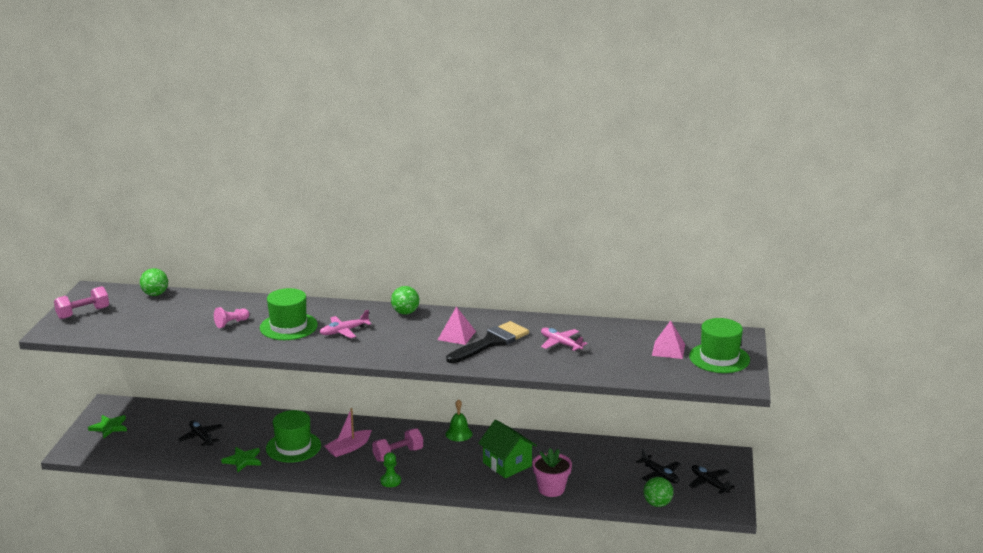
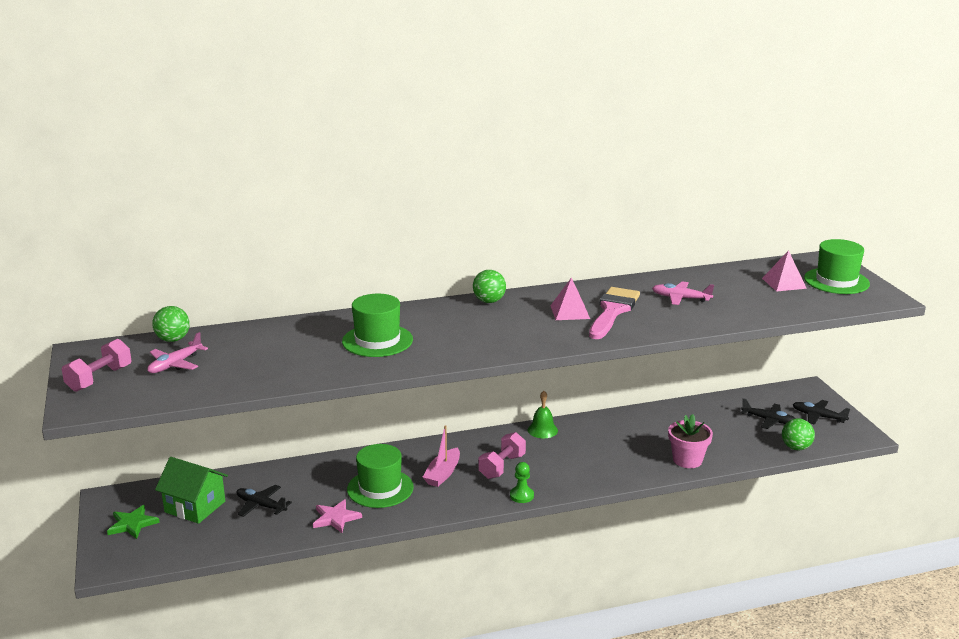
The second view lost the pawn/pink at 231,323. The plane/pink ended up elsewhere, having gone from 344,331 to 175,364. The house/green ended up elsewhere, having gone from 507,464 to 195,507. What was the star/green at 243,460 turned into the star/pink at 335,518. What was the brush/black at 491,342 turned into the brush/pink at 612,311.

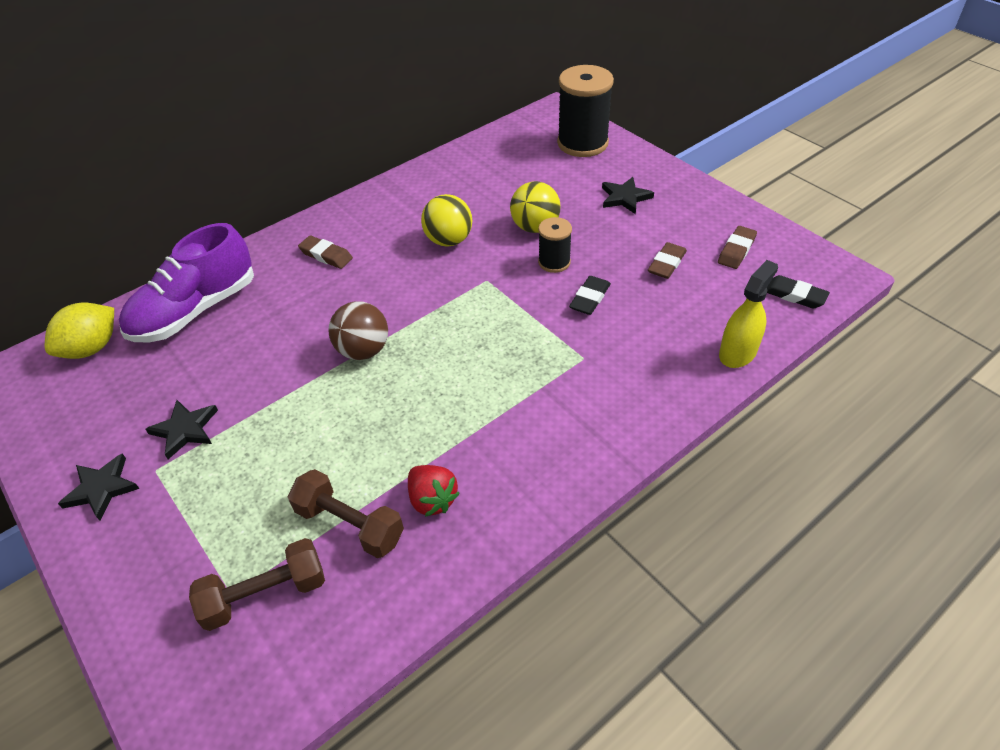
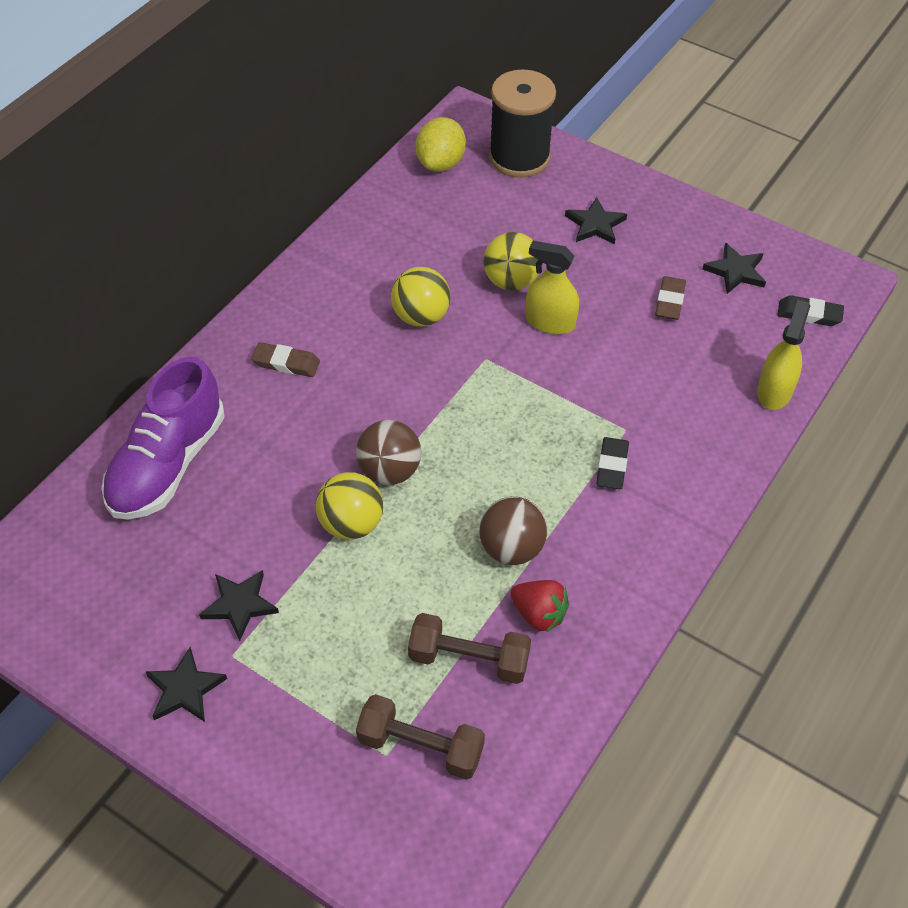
The second view gained the ball/yellow at 351,524. The second view gained the ball/brown at 511,548. The lemon/yellow ended up elsewhere, having gone from 92,348 to 440,163. The eraser/black ended up elsewhere, having gone from 589,298 to 612,466. Where the spool/black stood at 554,262, the spray bottle/yellow came to stand at 550,322. Where the eraser/brown stood at 736,250, the star/black came to stand at 735,271. The dumbbell/brown at 265,594 ended up facing another way, 60 degrees clockwise from before.

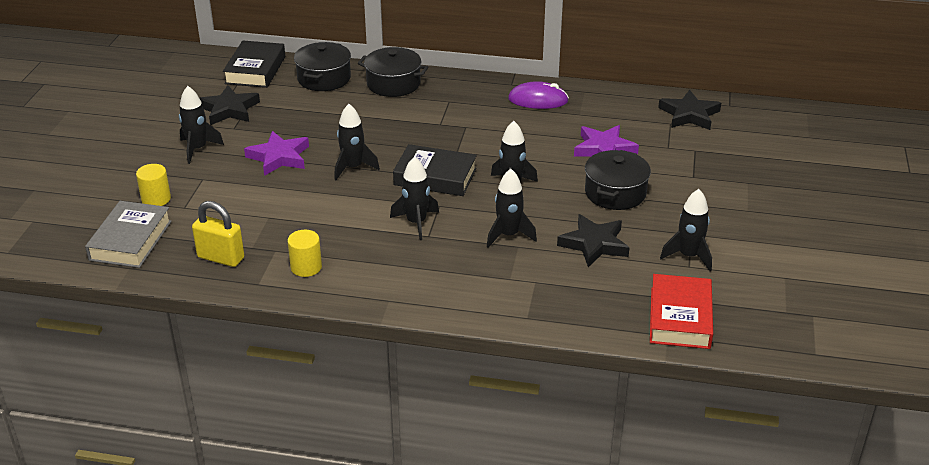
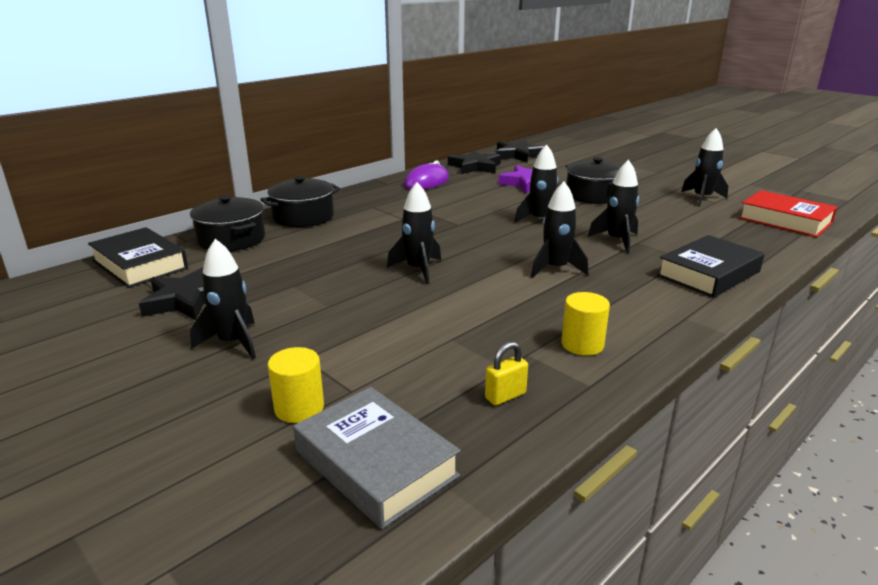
The second view lost the star/purple at 279,157. The book/black ended up elsewhere, having gone from 435,177 to 708,274. The star/black ended up elsewhere, having gone from 594,244 to 475,167. The size of the padlock/yellow at 221,258 changed by a factor of 0.58.

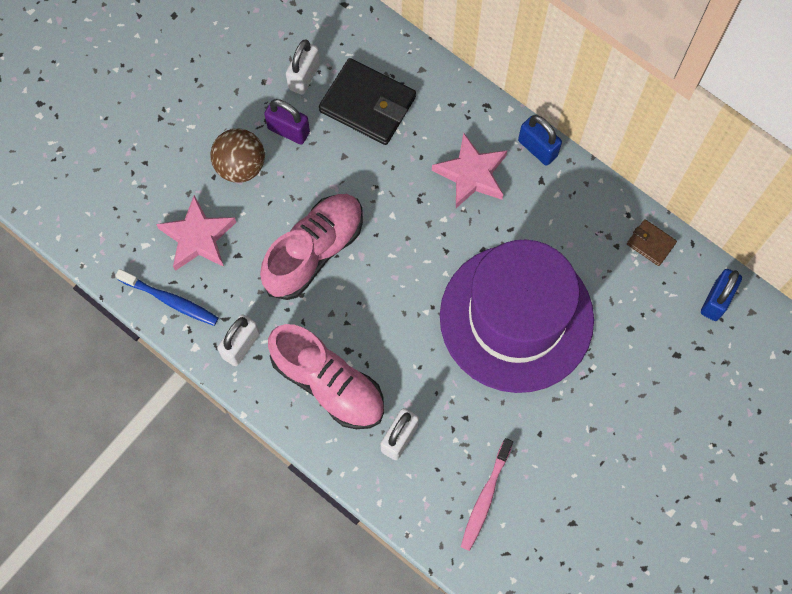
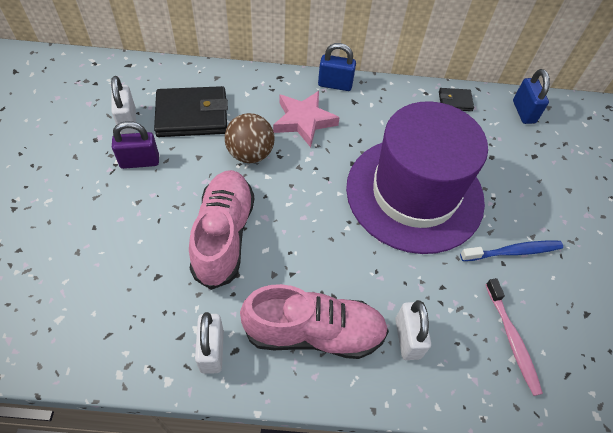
The second view lost the star/pink at 198,237. The toothbrush/blue ended up elsewhere, having gone from 170,300 to 513,252. The ball/brown ended up elsewhere, having gone from 240,166 to 250,154. What was the wallet/brown at 651,243 turned into the wallet/black at 455,101.

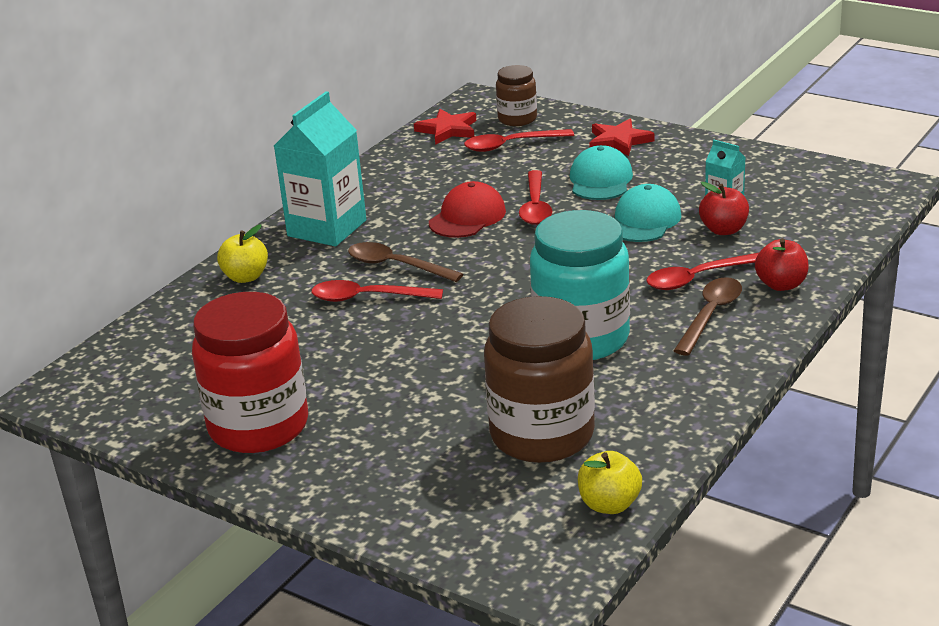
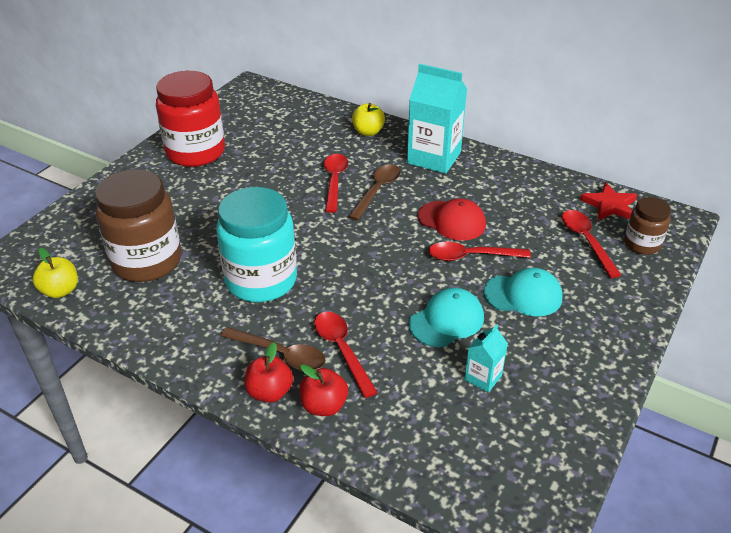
The second view lost the star/red at 619,141. The apple/red ended up elsewhere, having gone from 723,230 to 270,392. The cap/turquoise at 644,220 ended up facing another way, 60 degrees counterclockwise from before.

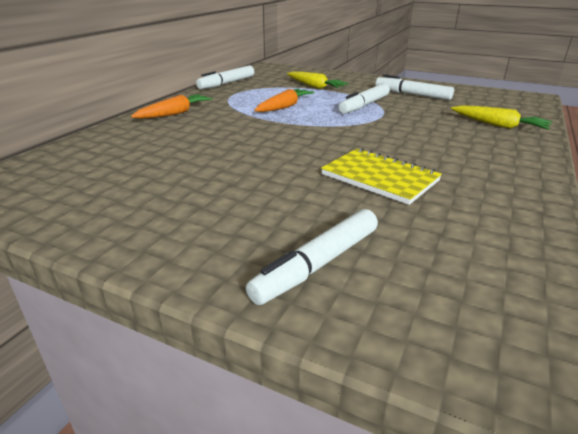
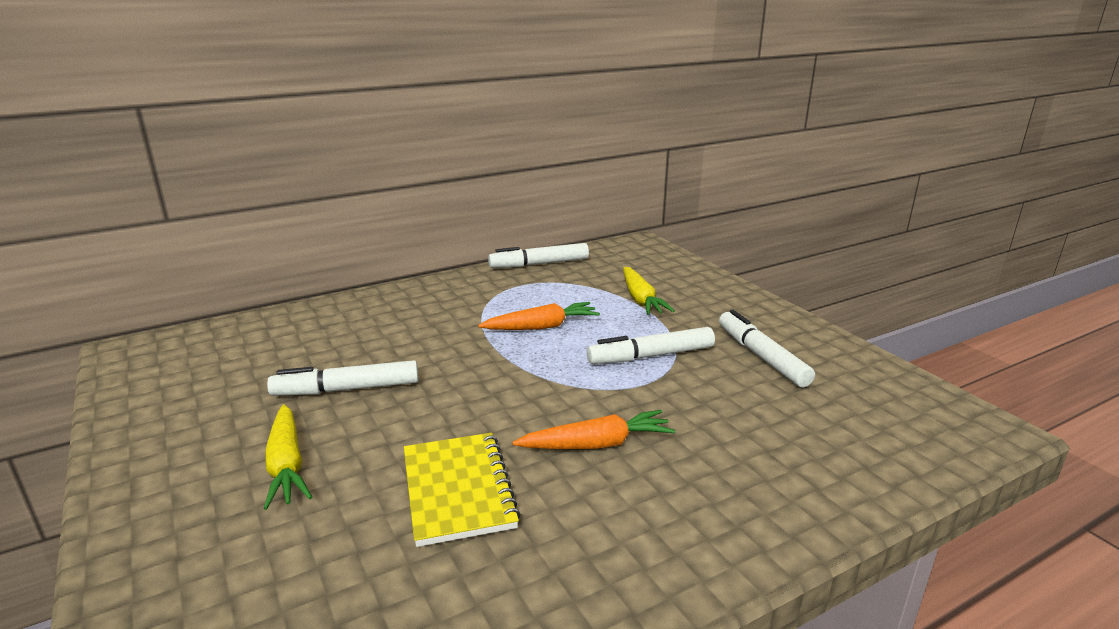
The carrot/orange ended up elsewhere, having gone from 175,113 to 597,444. The marker/white ended up elsewhere, having gone from 317,264 to 346,389. The carrot/yellow ended up elsewhere, having gone from 498,125 to 287,465.

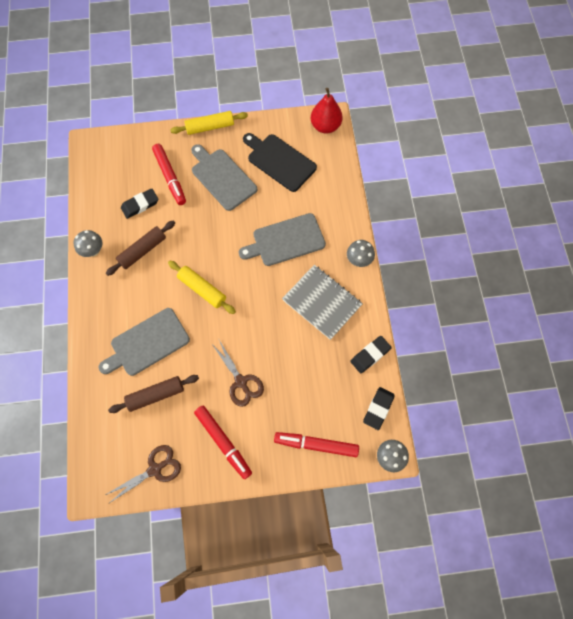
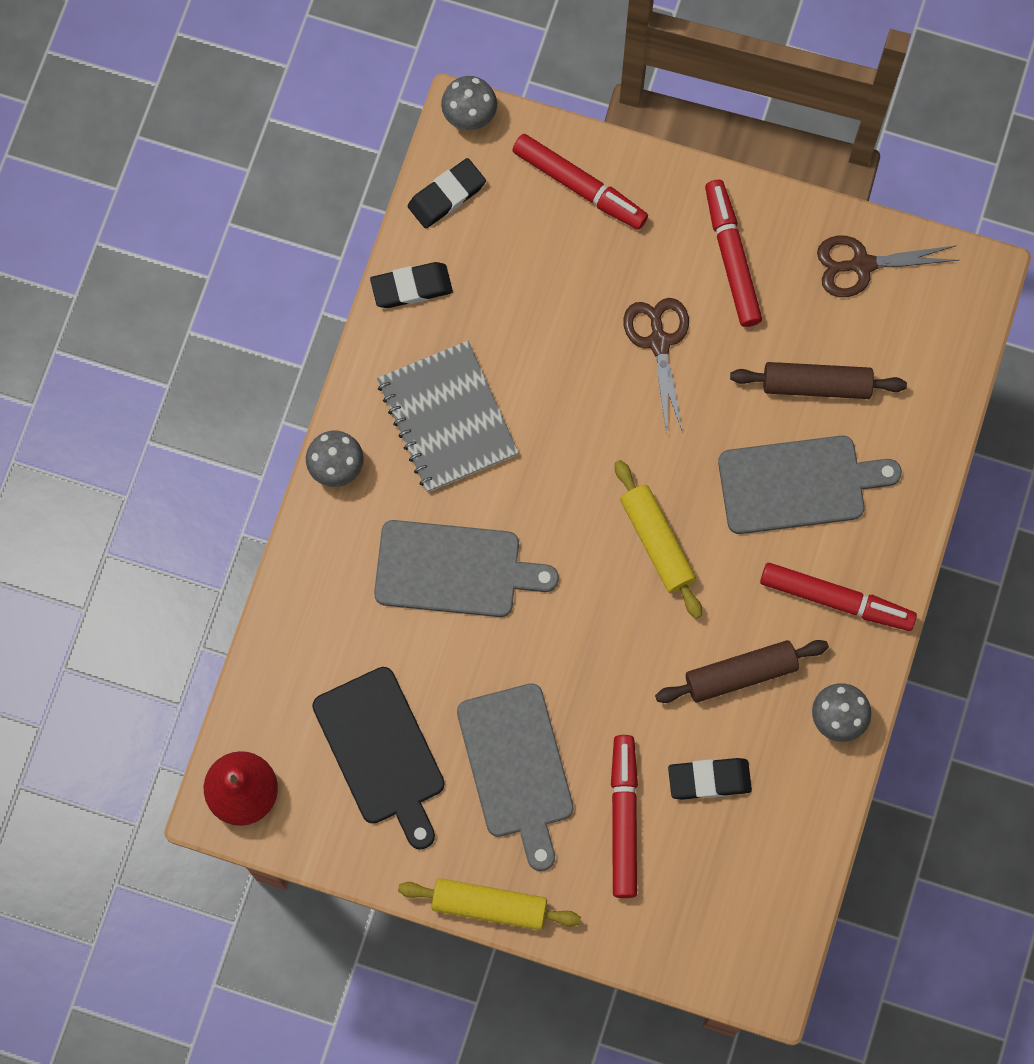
The second view gained the marker/red at 836,600.

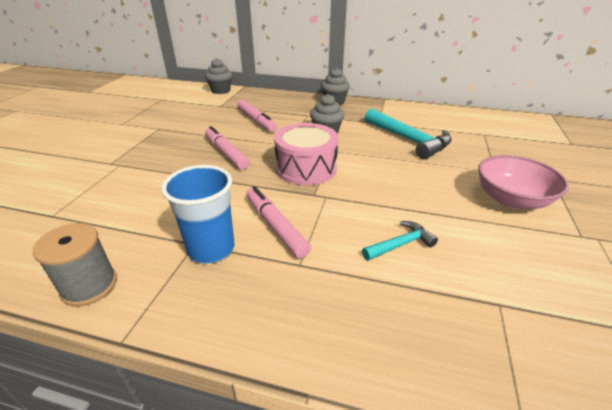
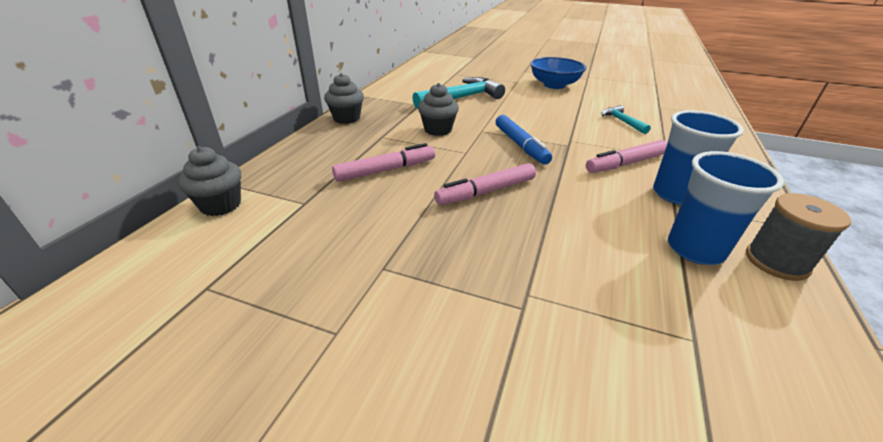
The second view gained the cup/blue at 695,249. Where the drum/pink stood at 306,168, the marker/blue came to stand at 520,145. What was the bowl/pink at 511,199 turned into the bowl/blue at 554,85.

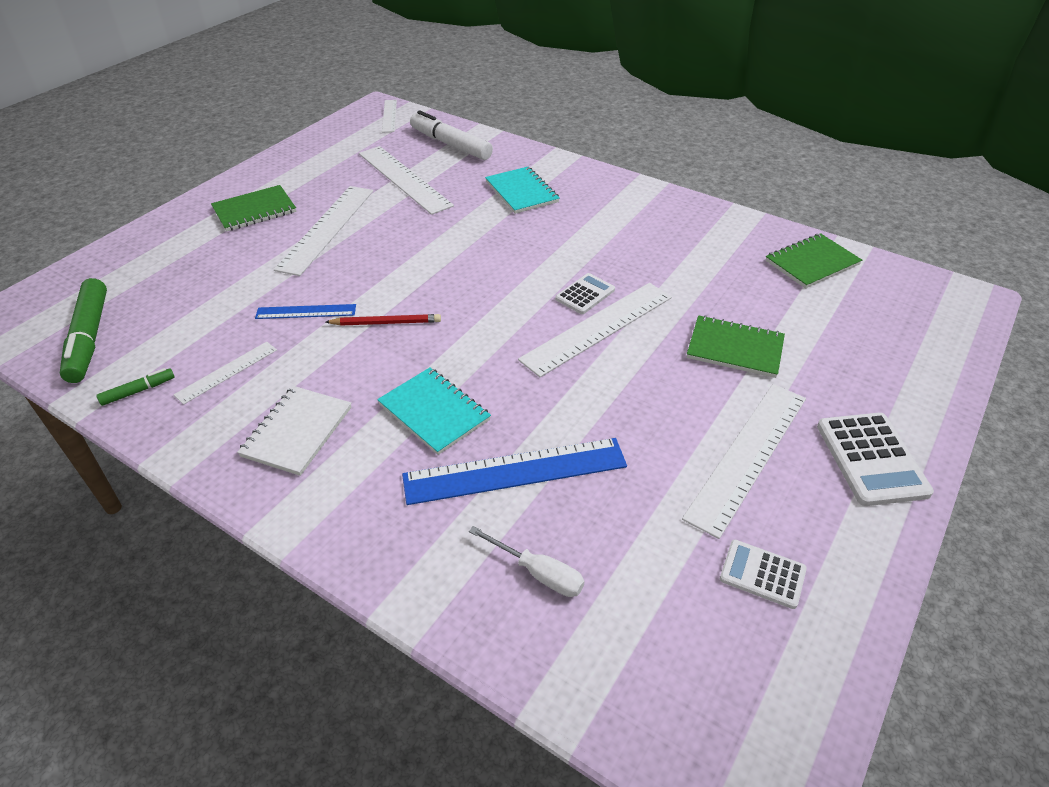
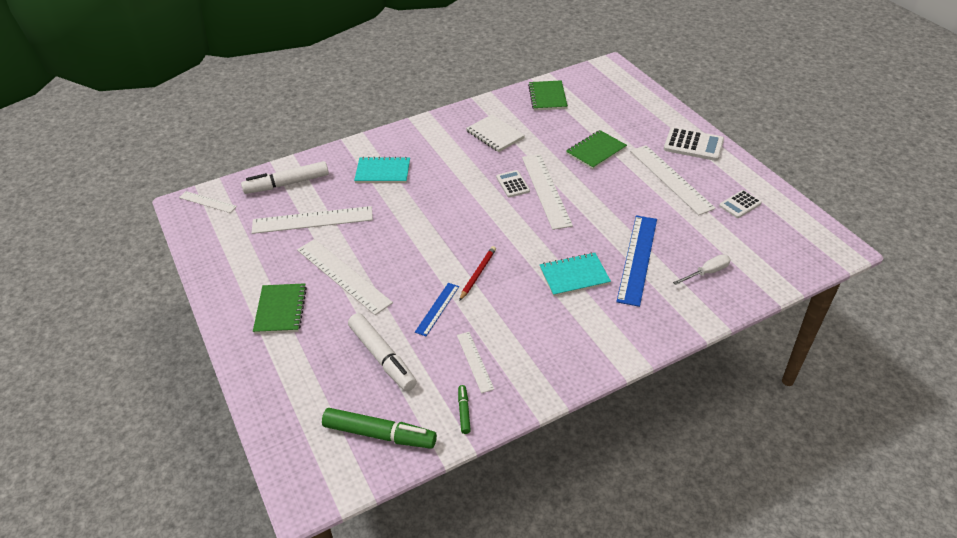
The second view gained the marker/white at 382,357. The notebook/white ended up elsewhere, having gone from 297,431 to 495,135.

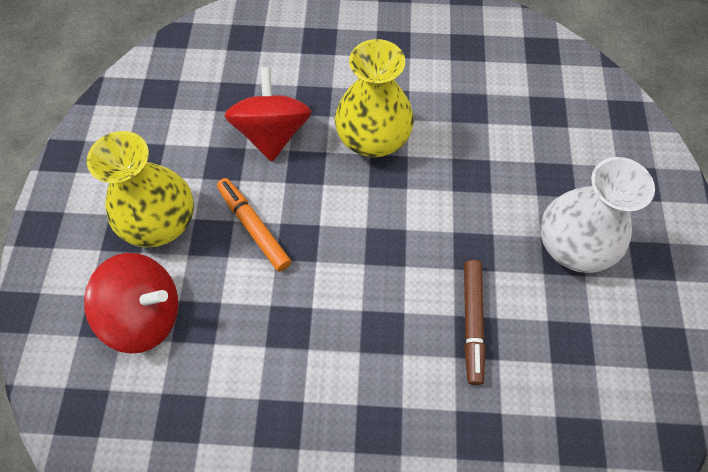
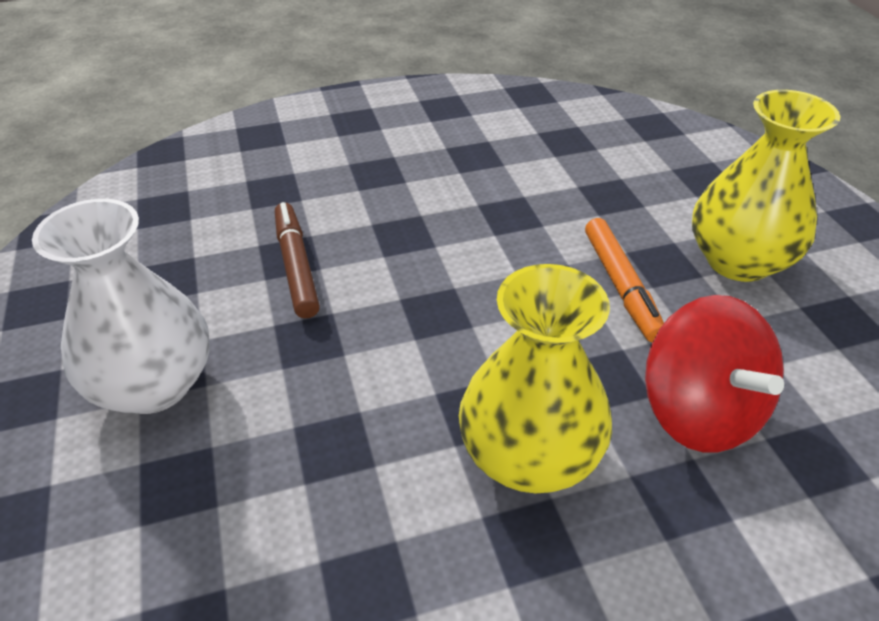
The second view lost the spinning top/red at 146,314. The marker/orange at 254,227 ended up facing another way, 45 degrees clockwise from before.

